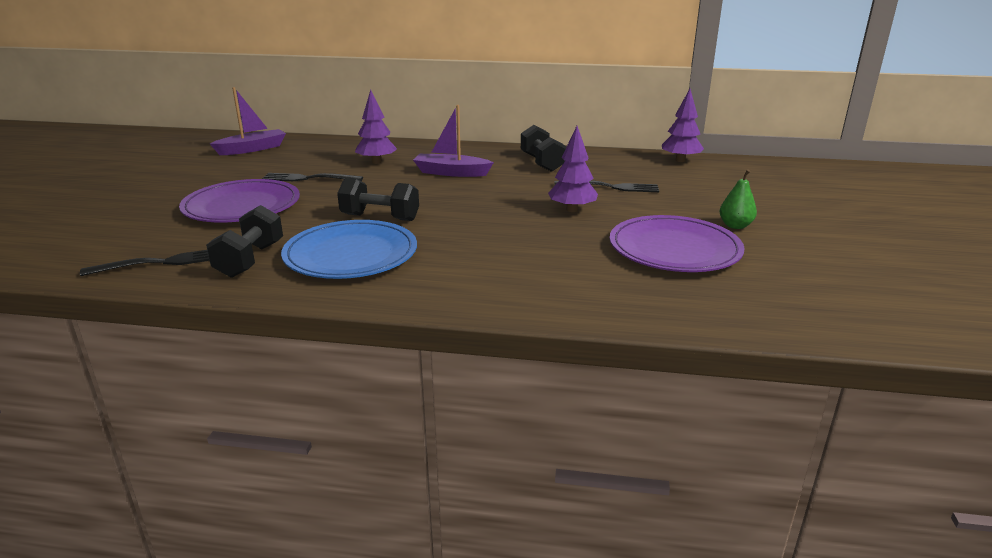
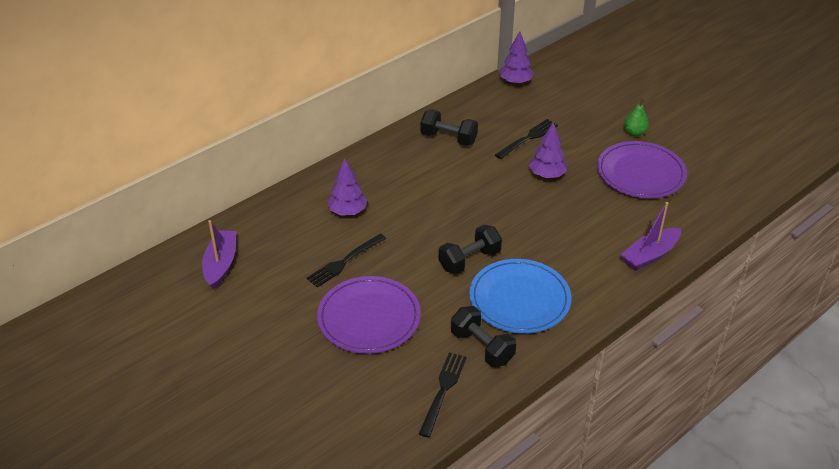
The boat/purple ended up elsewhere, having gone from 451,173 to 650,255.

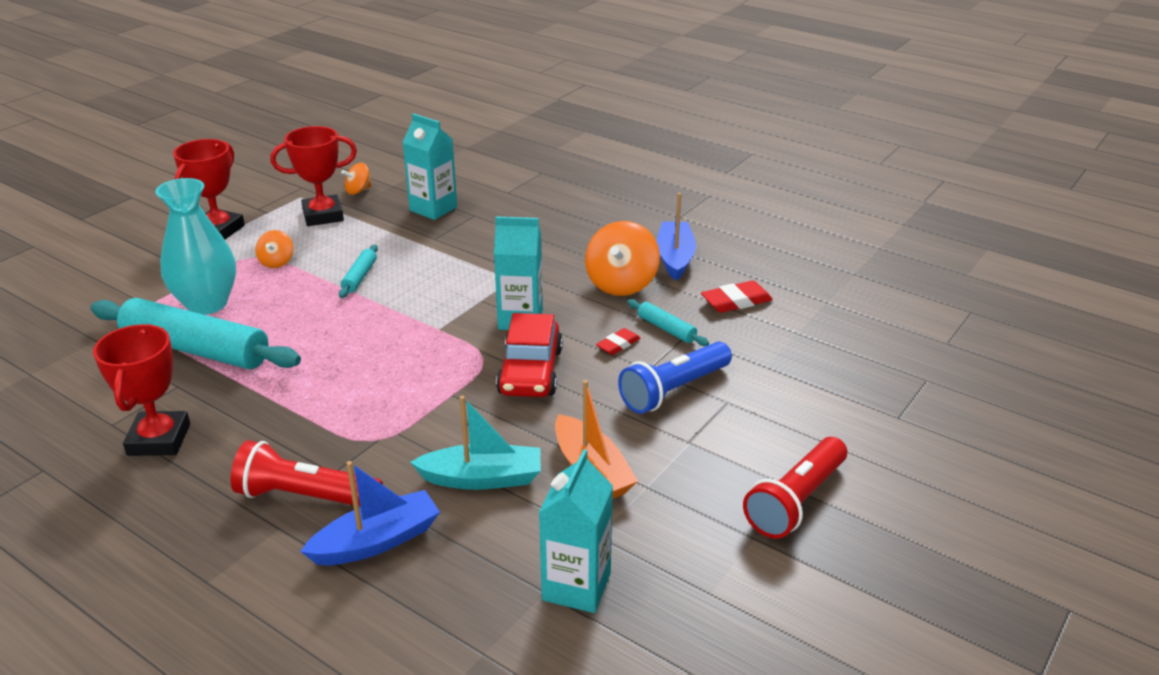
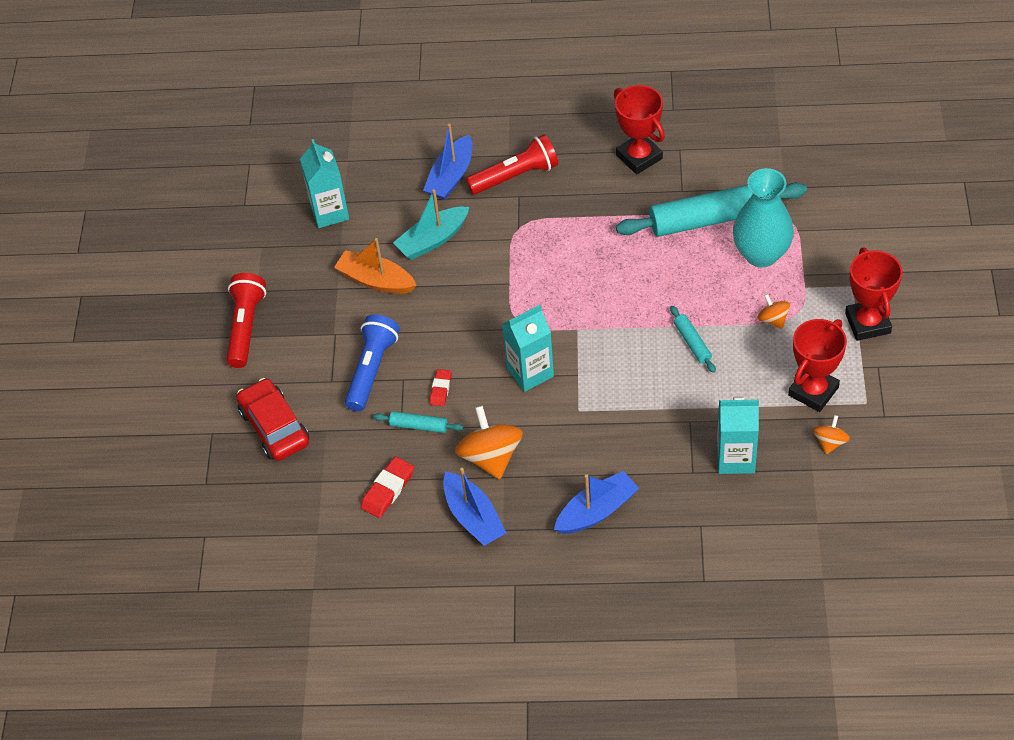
The second view gained the boat/blue at 596,511. The car/red ended up elsewhere, having gone from 530,371 to 274,427.

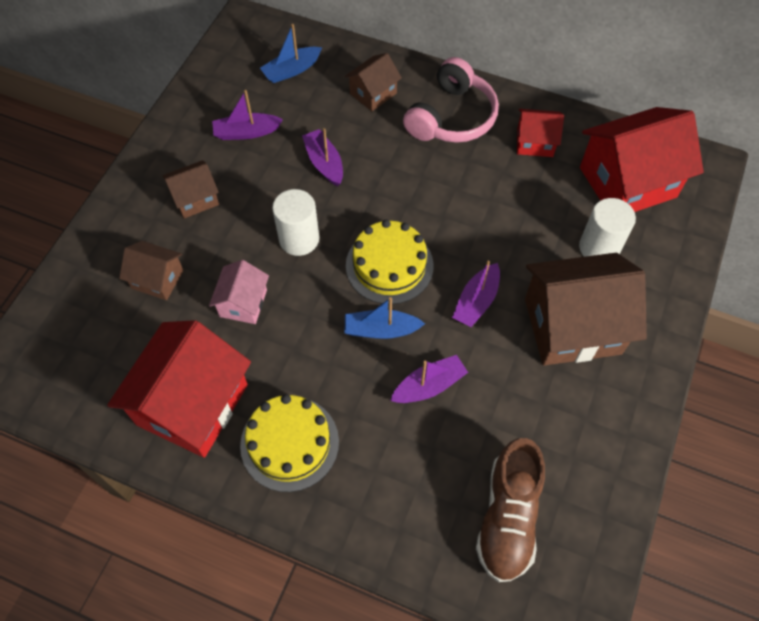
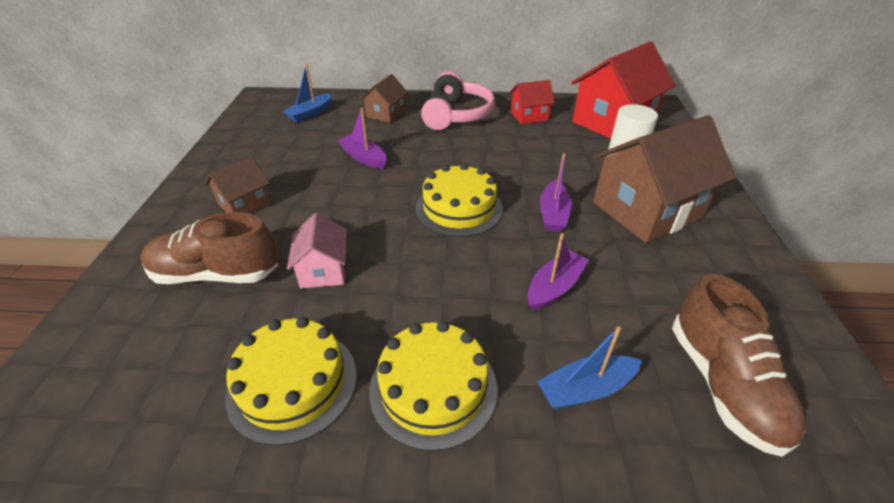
The second view lost the boat/purple at 246,132. The second view lost the cylinder/white at 299,239. The boat/blue ended up elsewhere, having gone from 381,330 to 585,389. Where the house/red stood at 192,404, the cake/yellow came to stand at 293,383. Where the house/brown stood at 157,279, the shoe/brown came to stand at 217,274.

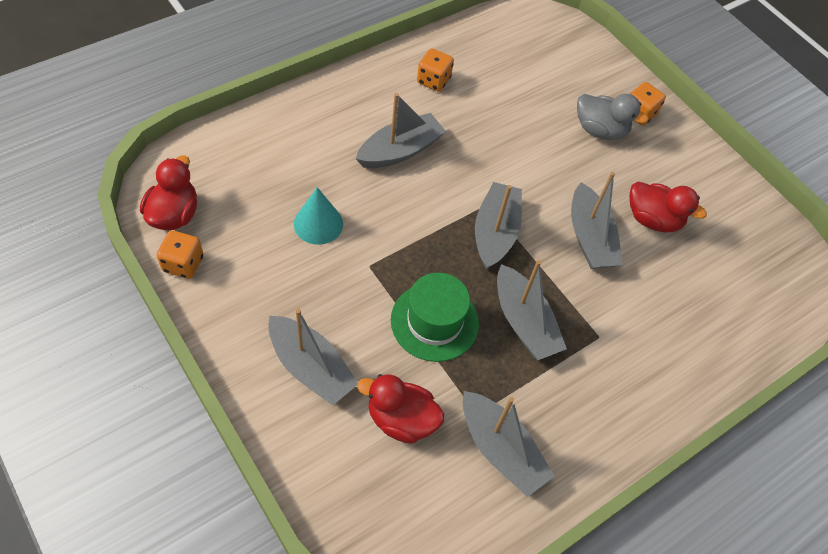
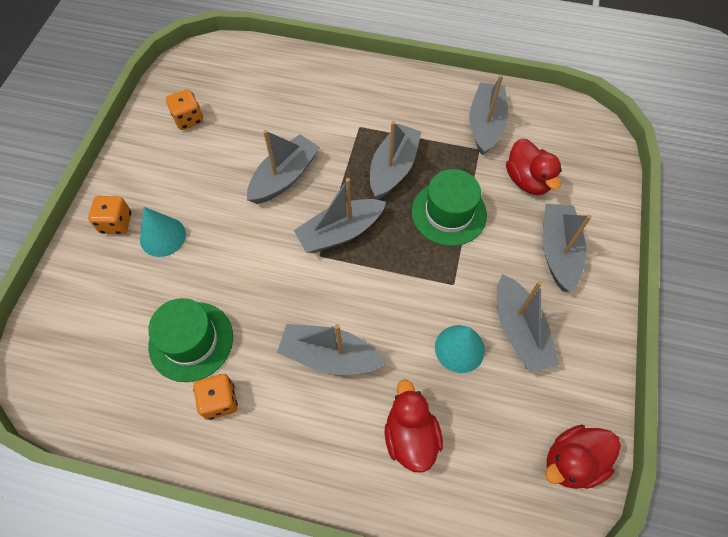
The second view gained the hat/green at 191,341. The second view gained the boat/grey at 519,331. The dice/orange ended up elsewhere, having gone from 183,264 to 188,119. The duck/red ended up elsewhere, having gone from 653,219 to 410,436. Where the duck/grey stood at 600,130, the cone/turquoise came to stand at 163,236.

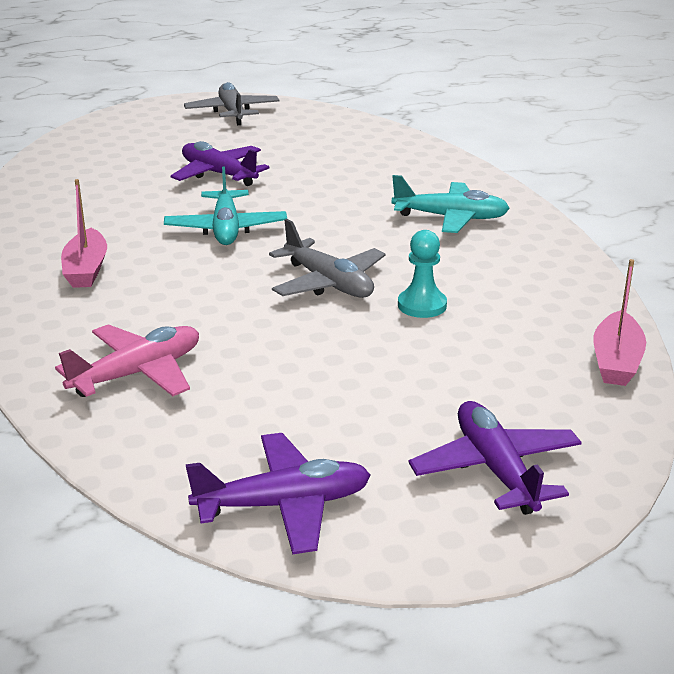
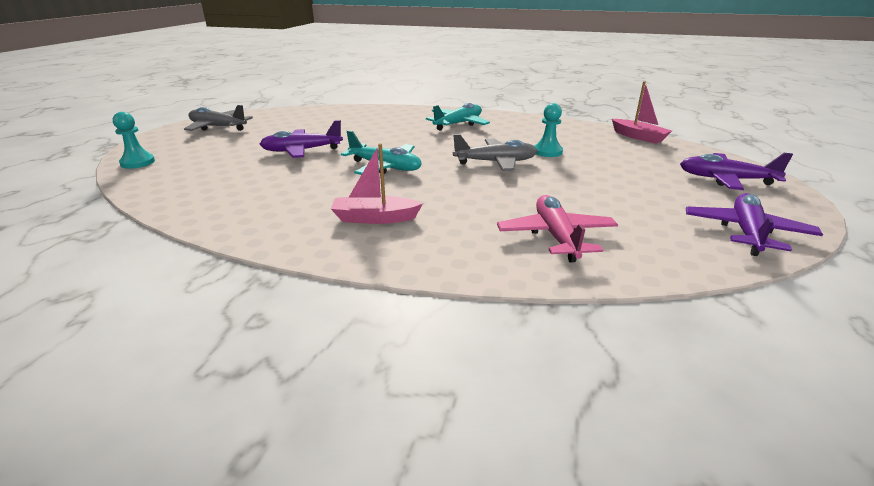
The second view gained the pawn/turquoise at 138,162. The boat/pink at 86,269 ended up facing another way, 150 degrees clockwise from before.

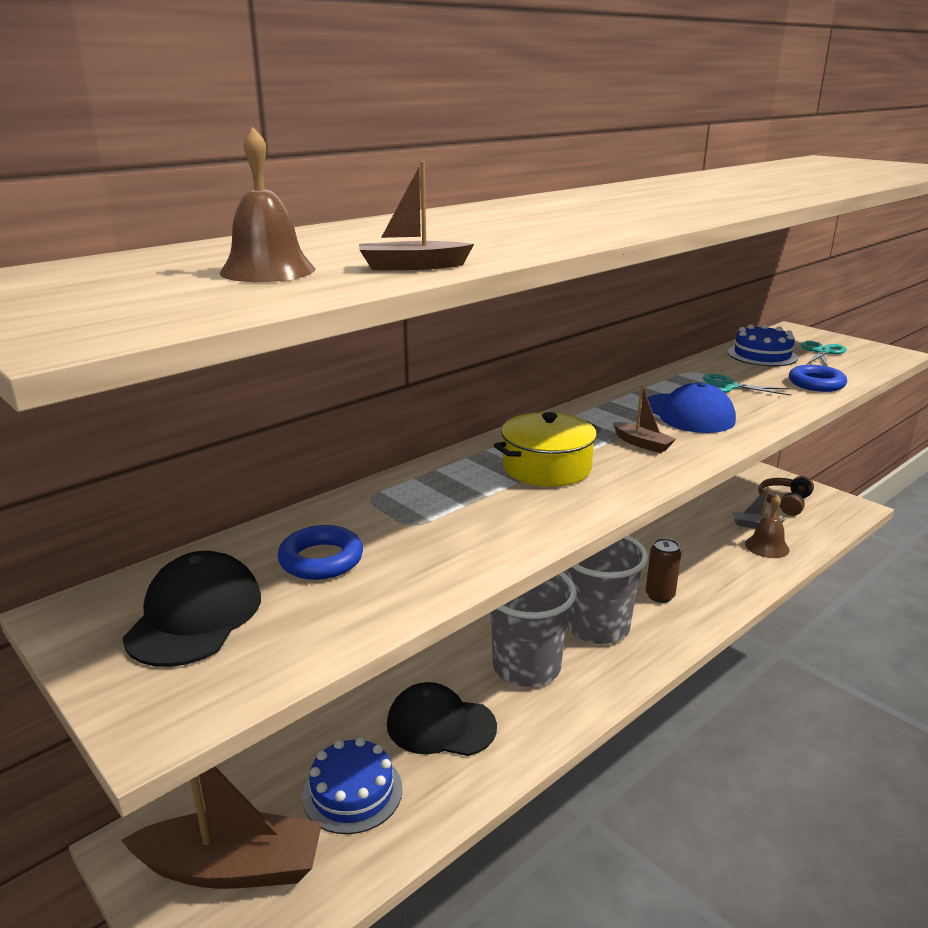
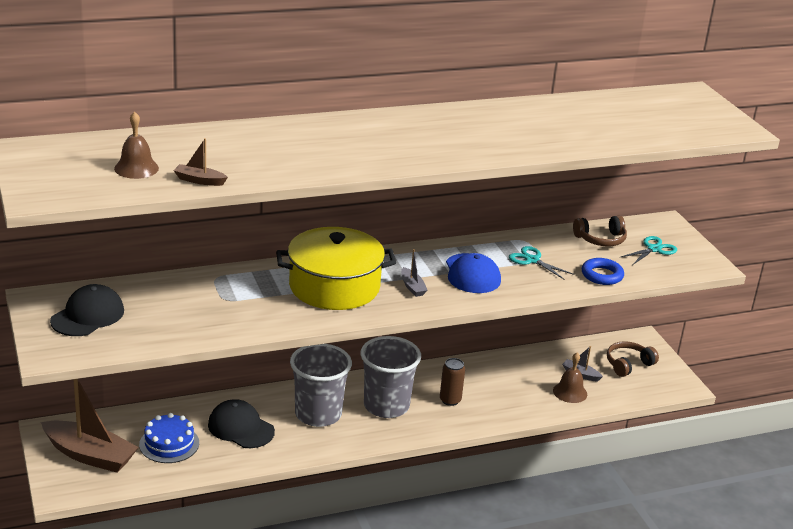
The second view lost the ring/blue at 321,559. Where the cake/blue stood at 762,355, the headphones/brown came to stand at 601,239. What was the boat/brown at 642,444 turned into the boat/grey at 412,287. The size of the pot/yellow at 547,468 changed by a factor of 1.58.

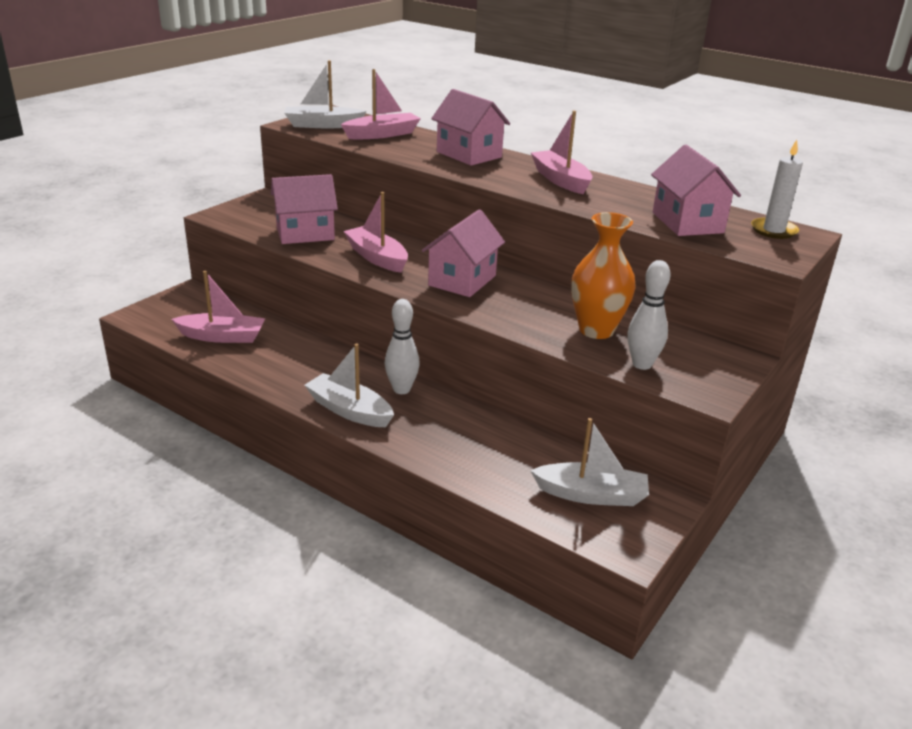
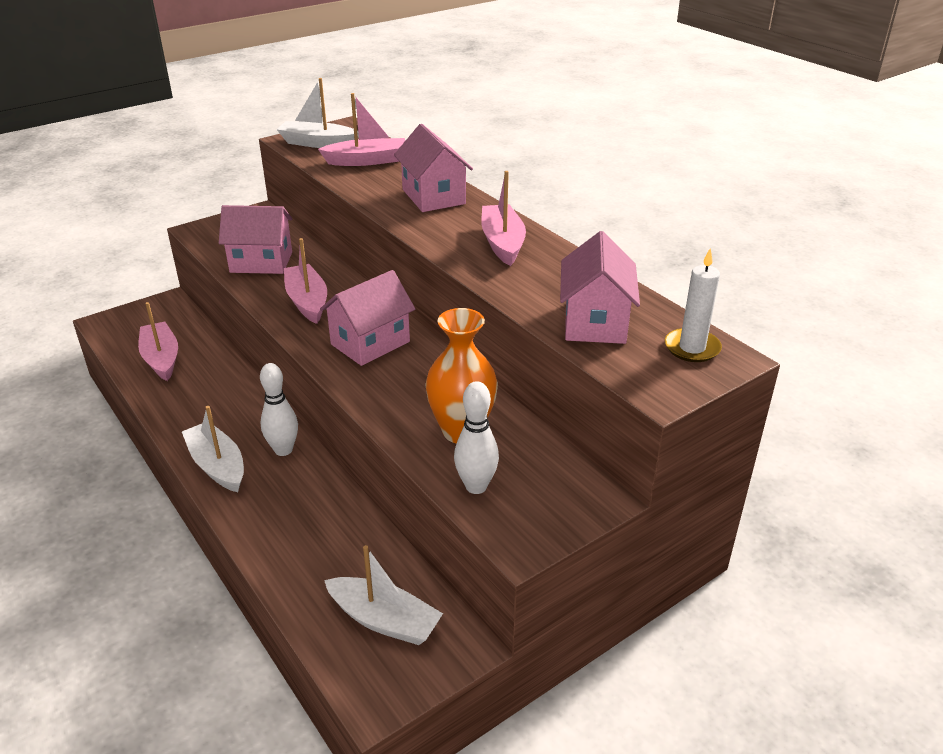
The boat/pink at 222,337 ended up facing another way, 135 degrees counterclockwise from before.

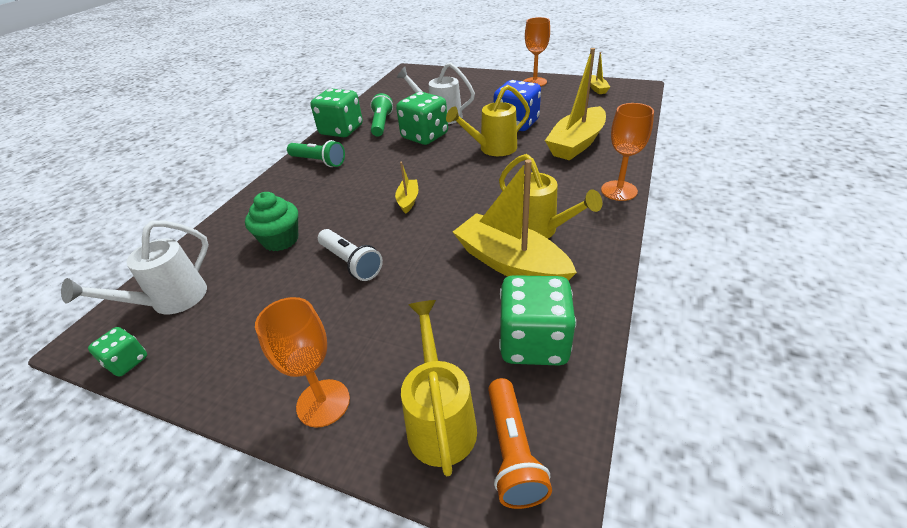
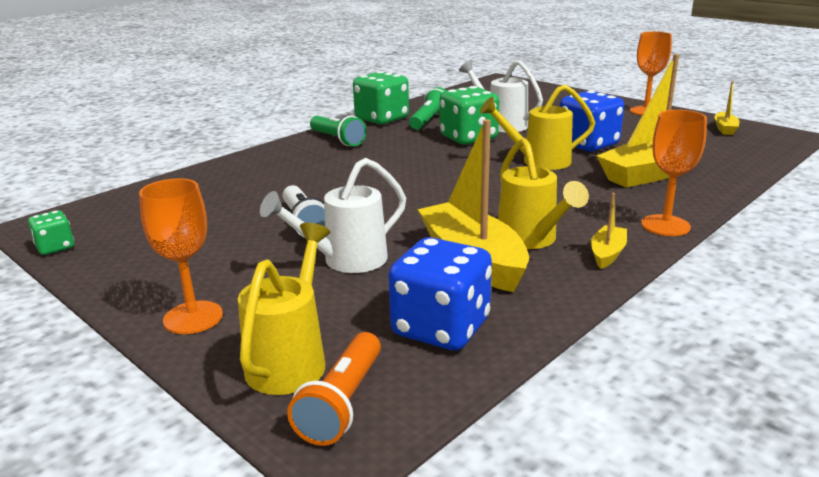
The second view lost the cupcake/green at 280,240. The watering can/white ended up elsewhere, having gone from 171,301 to 346,260. The boat/yellow ended up elsewhere, having gone from 408,200 to 607,254. What was the dice/green at 533,342 turned into the dice/blue at 441,328.

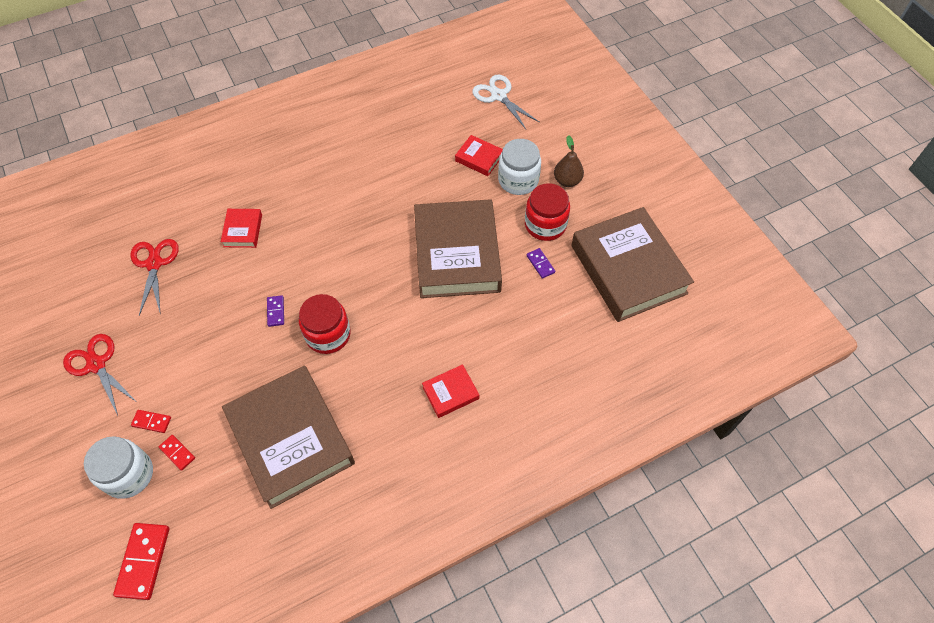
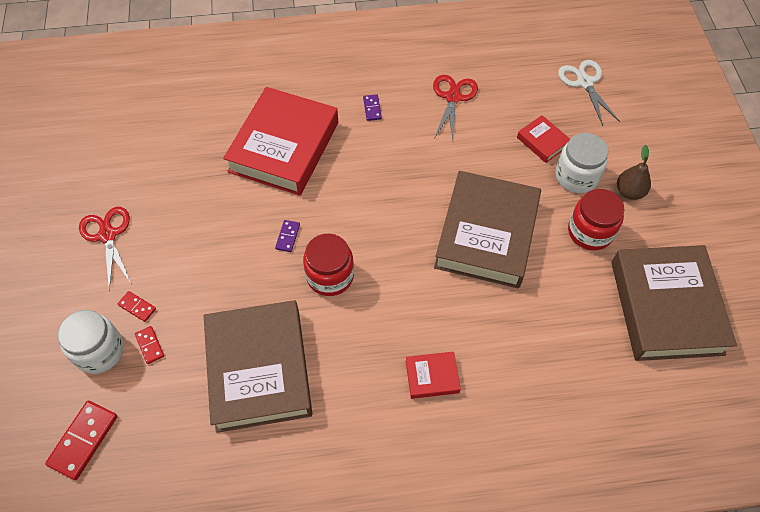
The scissors/red ended up elsewhere, having gone from 154,264 to 453,97. The domino/purple ended up elsewhere, having gone from 540,264 to 372,108. The size of the book/red at 243,230 changed by a factor of 2.34.

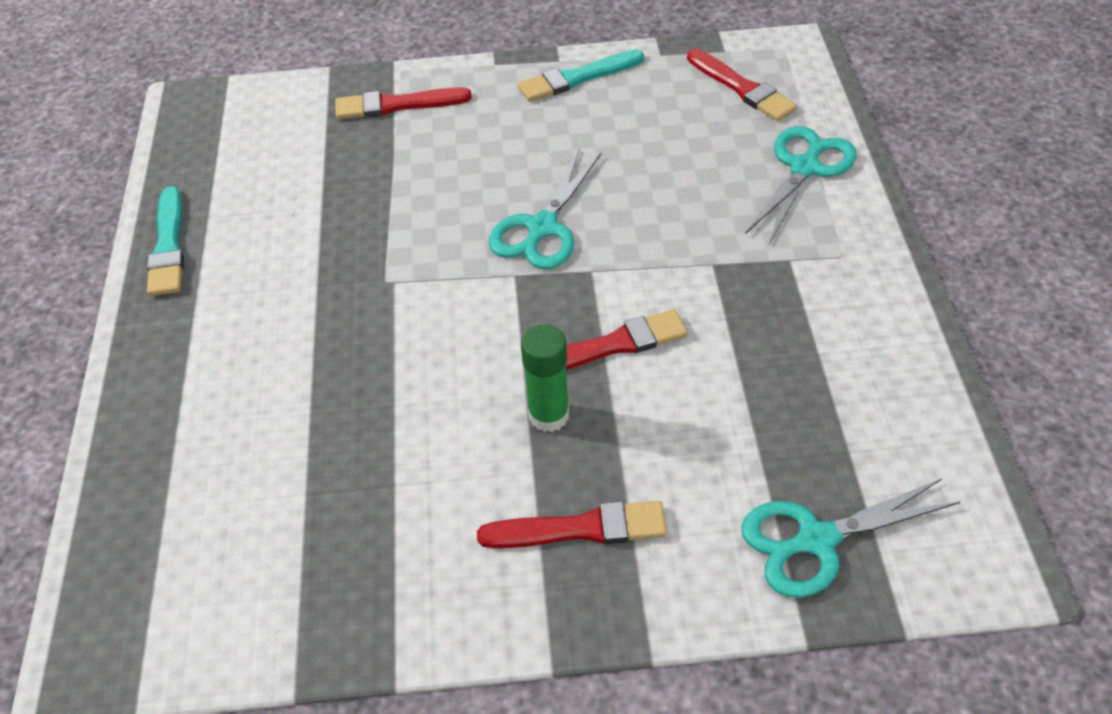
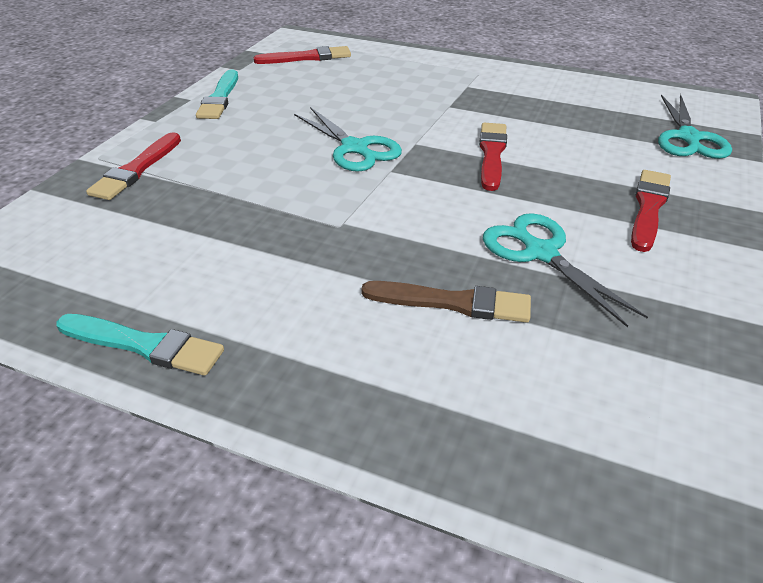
The second view lost the glue stick/green at 549,415. The second view gained the brush/brown at 452,302. The scissors/turquoise ended up elsewhere, having gone from 805,168 to 540,252.

